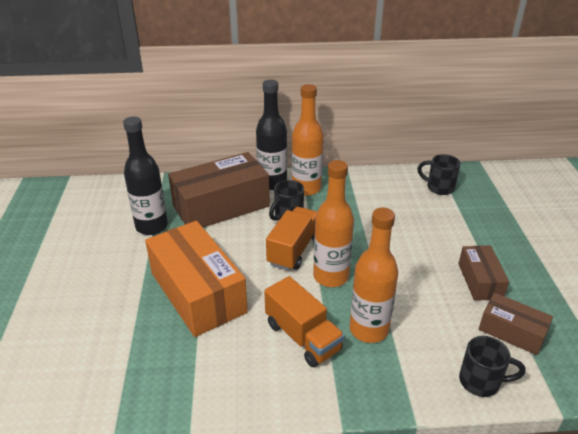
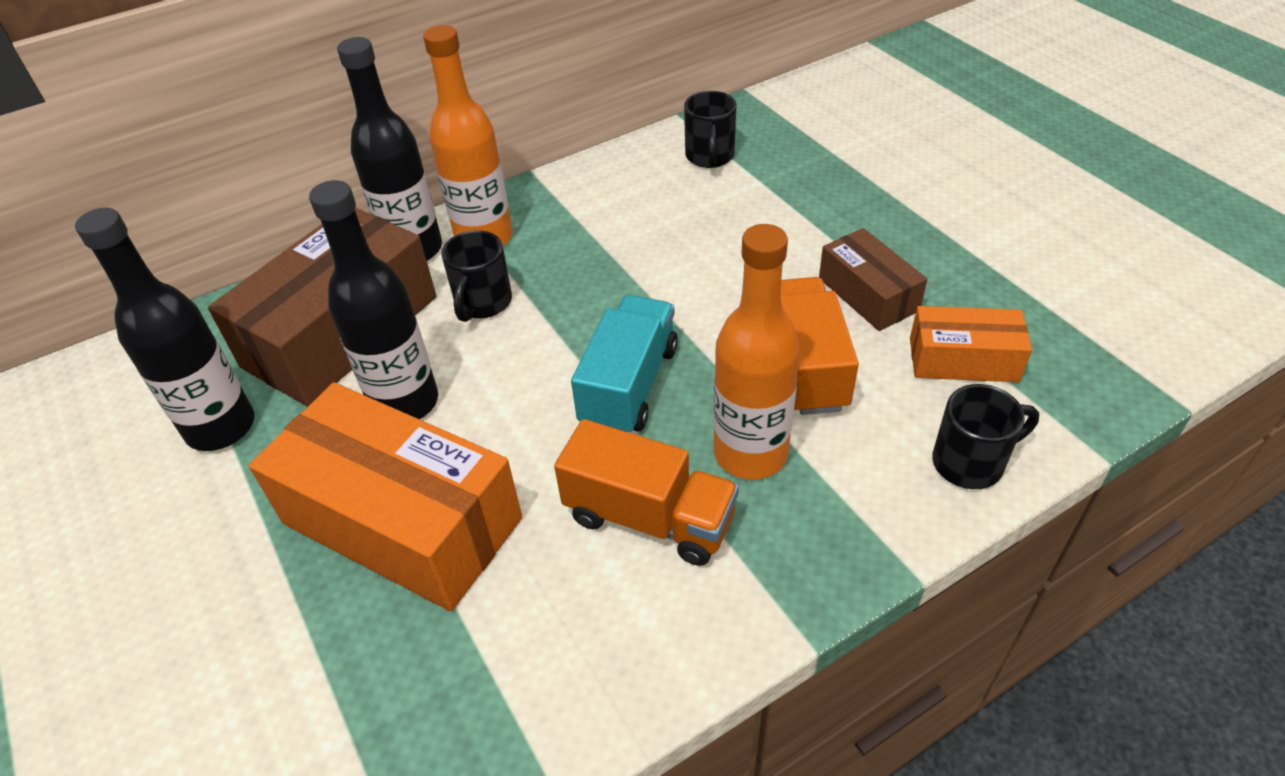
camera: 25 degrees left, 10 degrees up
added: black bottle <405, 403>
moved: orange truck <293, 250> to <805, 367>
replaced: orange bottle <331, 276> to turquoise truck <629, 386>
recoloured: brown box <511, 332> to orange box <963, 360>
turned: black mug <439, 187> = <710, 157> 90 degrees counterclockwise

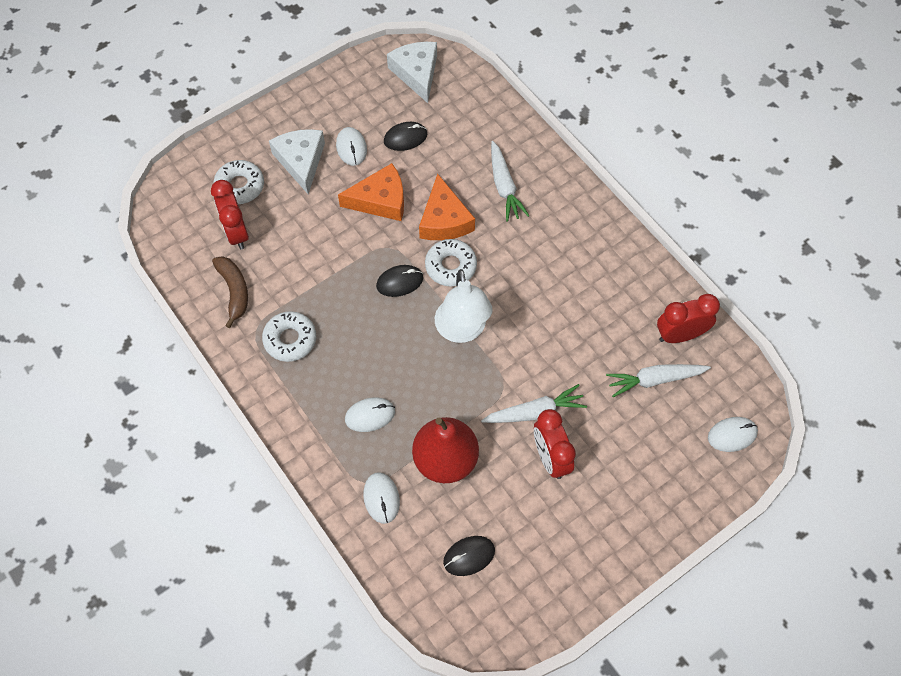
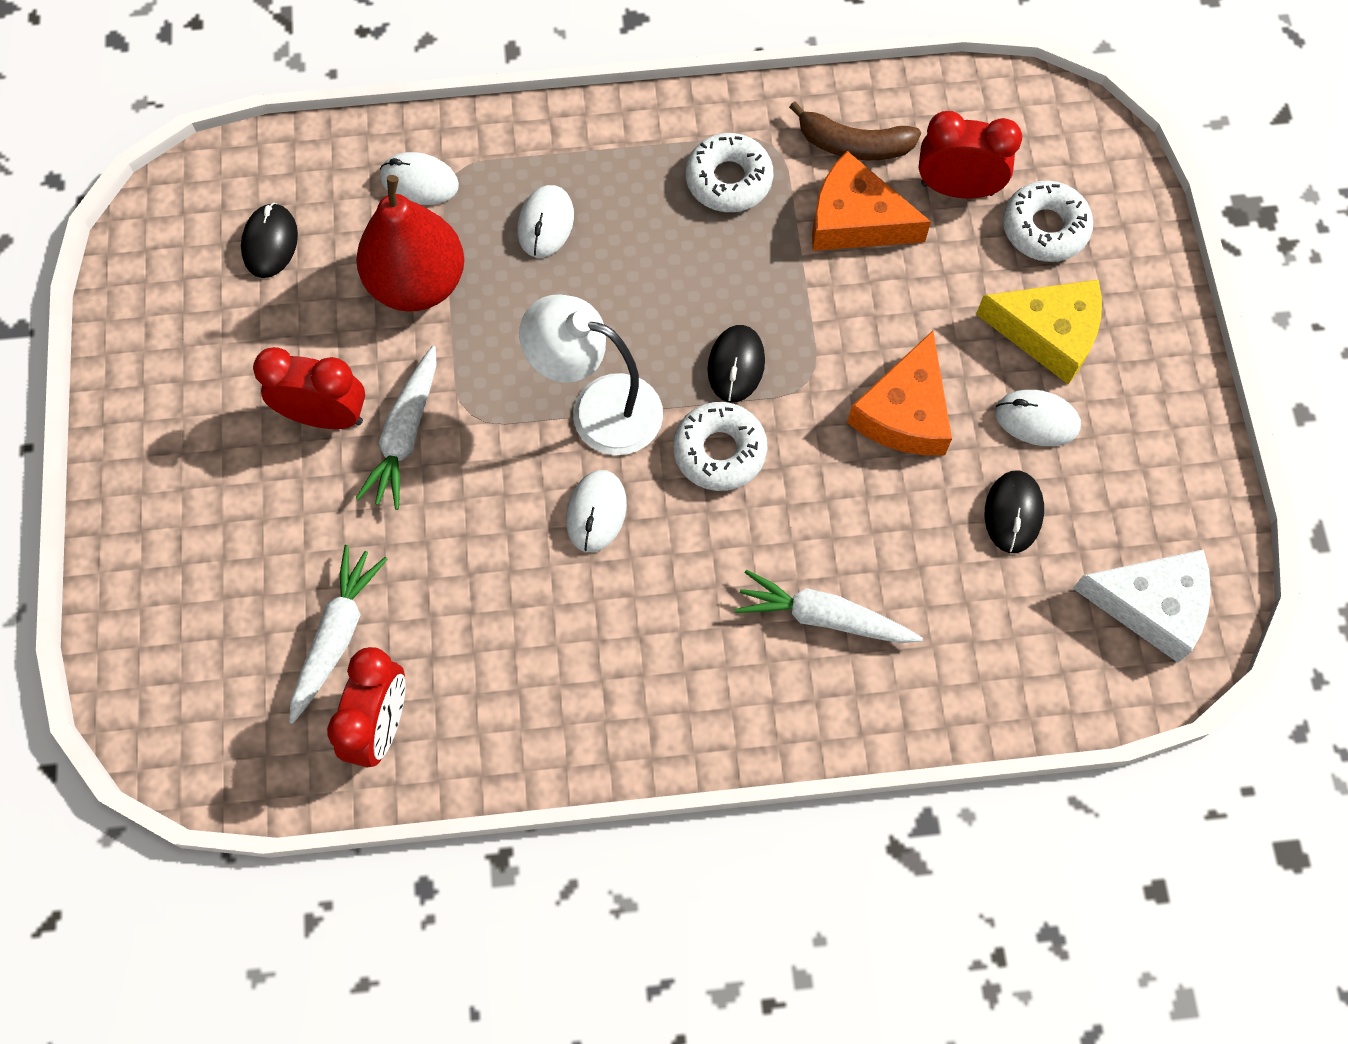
camera: 120 degrees right, 5 degrees up
moved: orange cheese <444, 220> to <855, 220>; white mouse <732, 435> to <596, 512>
recoloured: white cheese <301, 161> to yellow cheese <1048, 333>

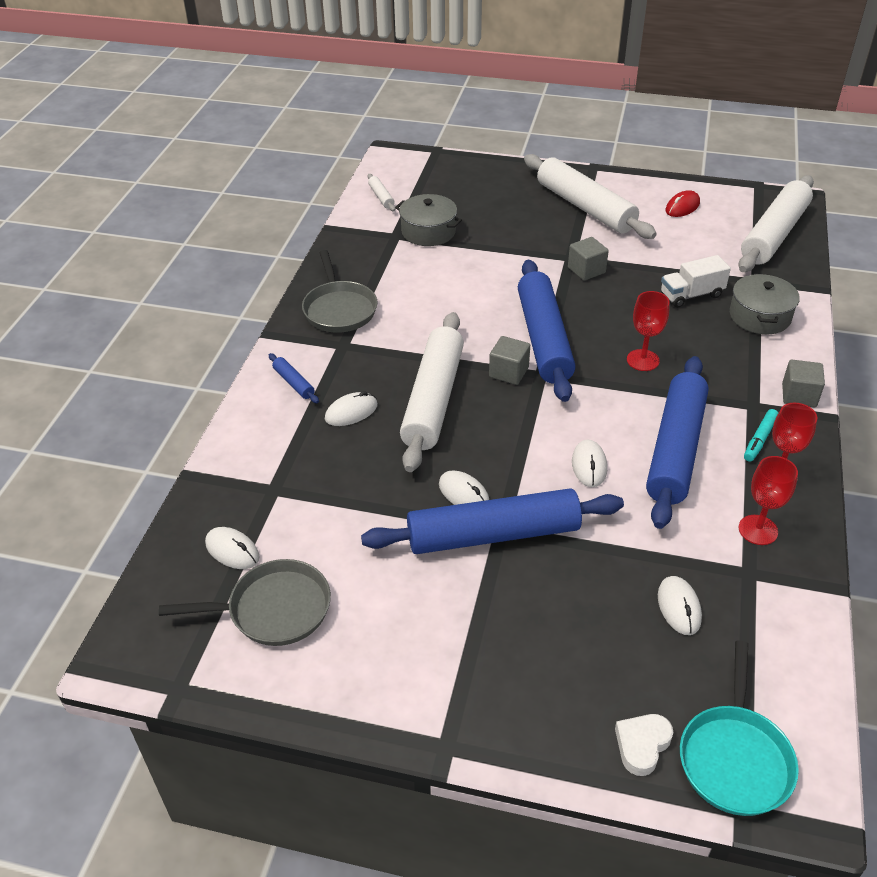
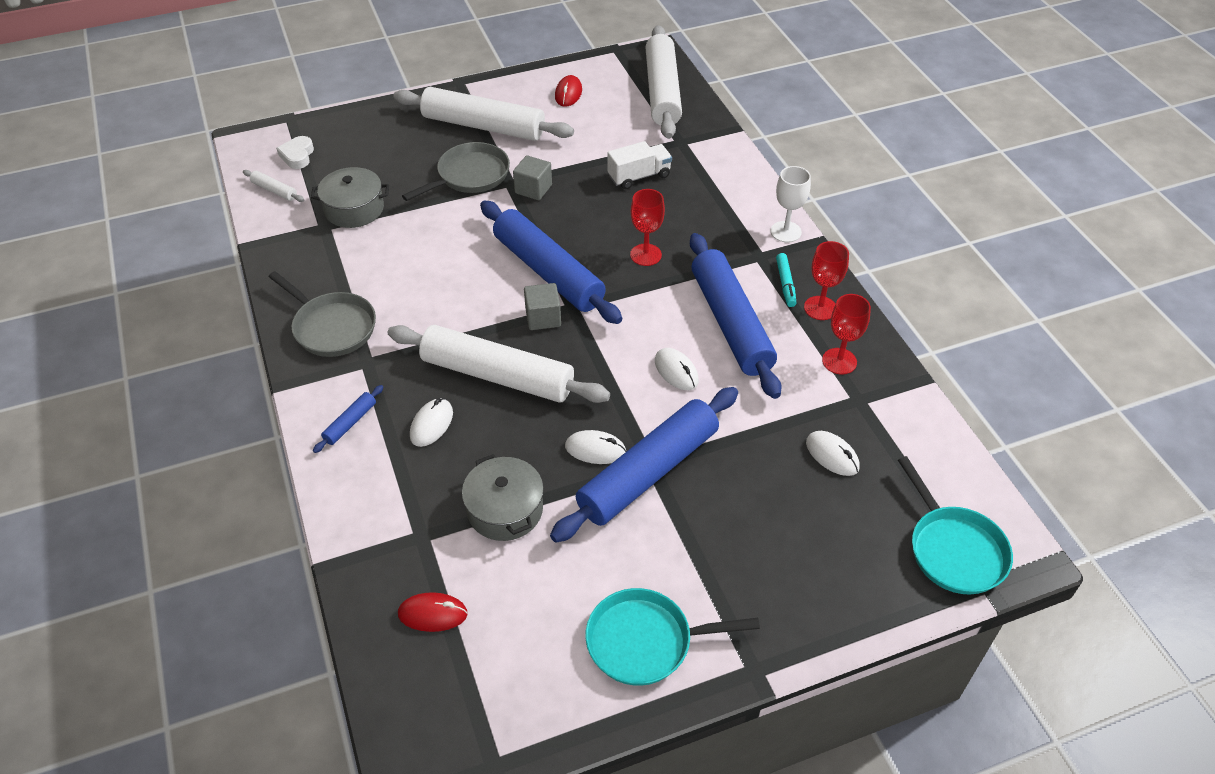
camera: 35 degrees left, 5 degrees up
added: turquoise pan <645, 641>
moved: grey pan <273, 609> to <470, 176>; white heart <642, 745> to <297, 156>; grey pot <760, 316> to <505, 510>
replaced: grey cube <799, 395> to white goblet <785, 232>
recoloured: white mouse <232, 550> to red mouse <433, 614>
turned: blue rolling pin <293, 383> = <350, 423> 75 degrees counterclockwise; white rolling pin <433, 399> = <497, 375> 45 degrees counterclockwise; white truck <691, 295> = <639, 176> 150 degrees counterclockwise

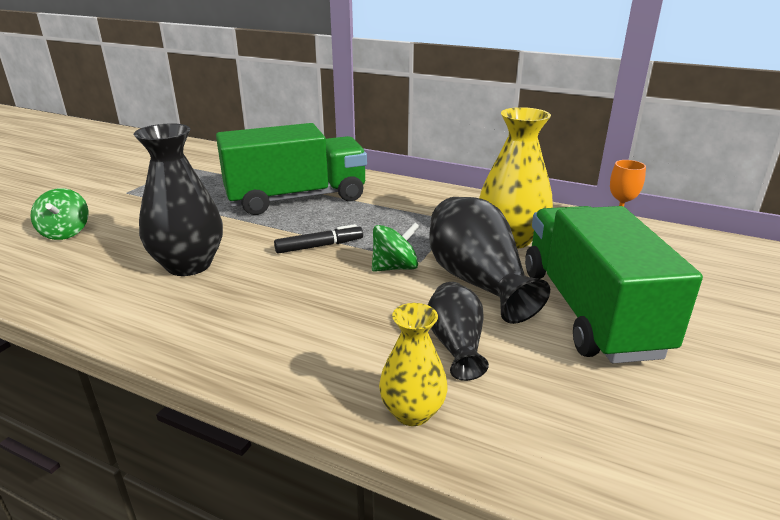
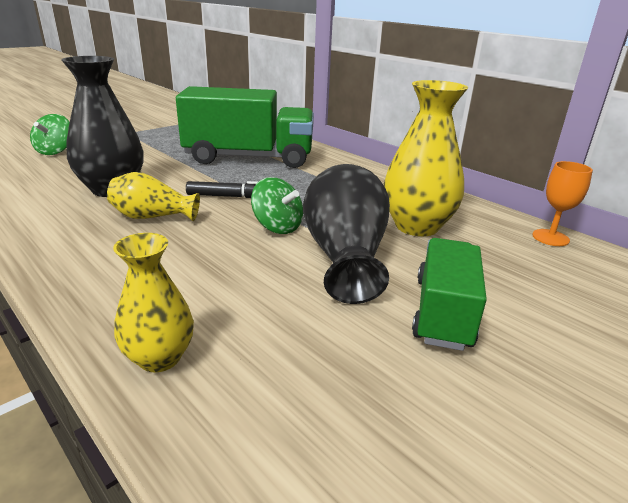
camera: 20 degrees right, 0 degrees up
removed: black vase <456, 345>
added: yellow vase <152, 217>
turned: green spinning top <395, 267> = <277, 227> 45 degrees clockwise
resized: green truck <589, 311> = <443, 312> x0.58

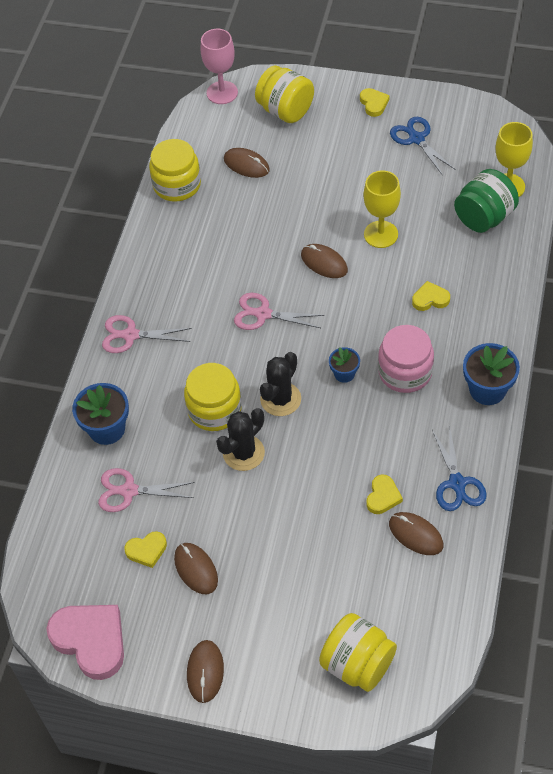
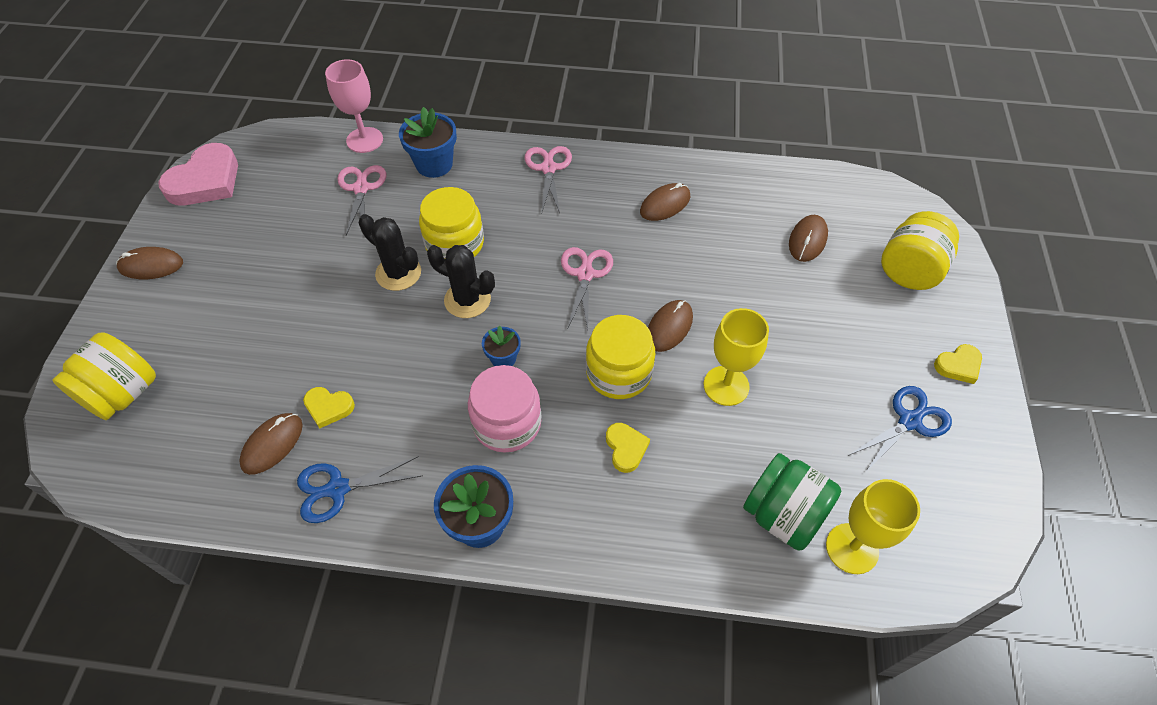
camera: 80 degrees right, 0 degrees up
removed: yellow heart <147, 550>
moved: yellow jar <177, 185> to <618, 373>; brown mouse <196, 569> to <665, 204>; pink goblet <222, 92> to <364, 140>

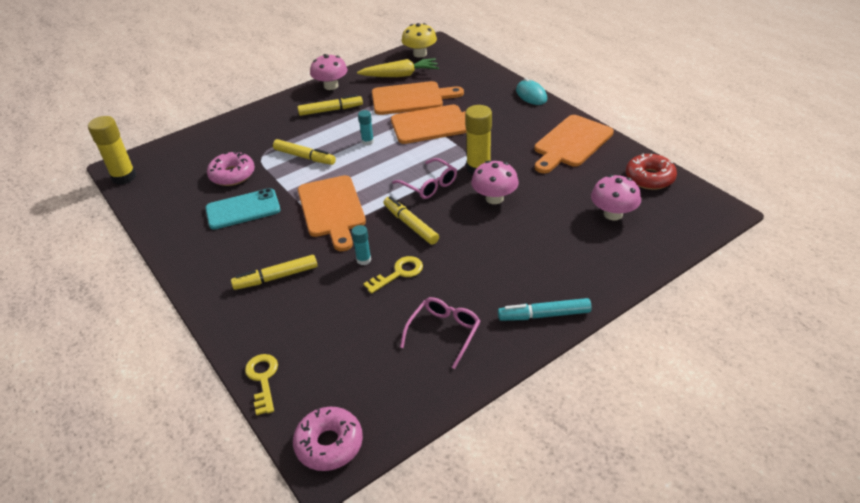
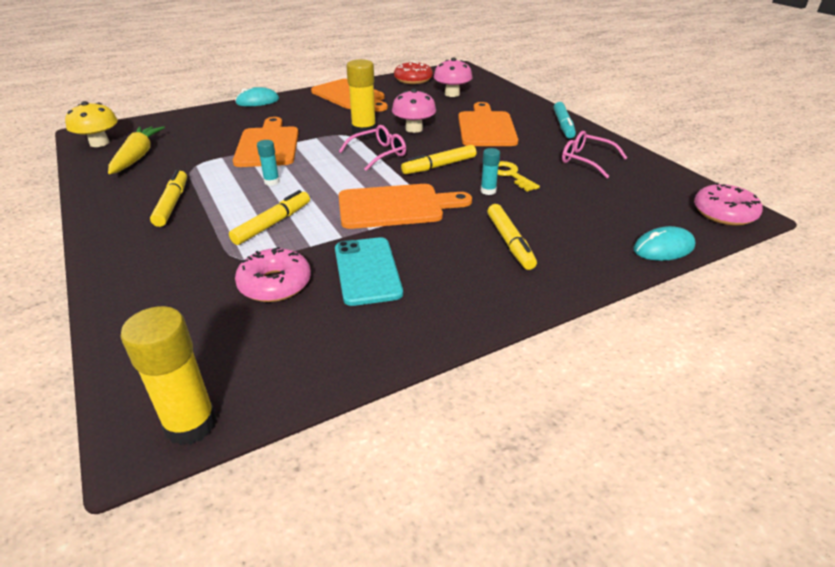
camera: 85 degrees left, 5 degrees down
removed: pink mushroom <331, 86>
moved: orange cutting board <411, 98> to <486, 127>
replaced: yellow key <263, 379> to turquoise mouse <663, 248>

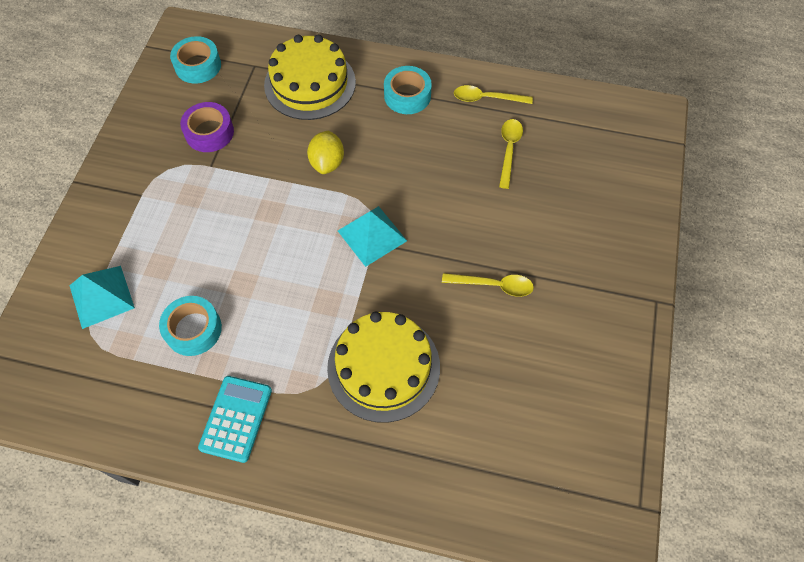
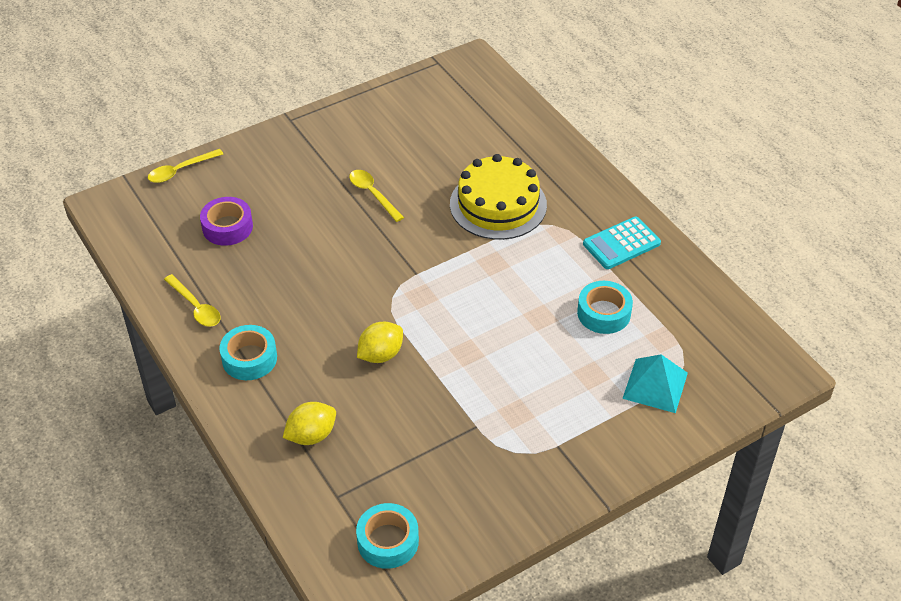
camera: 135 degrees left, 15 degrees down
removed: turquoise pyramid <372, 235>
moved: purple tape <209, 132> to <227, 227>; yellow spoon <509, 150> to <180, 170>
replaced: yellow cake <310, 83> to yellow lemon <311, 435>

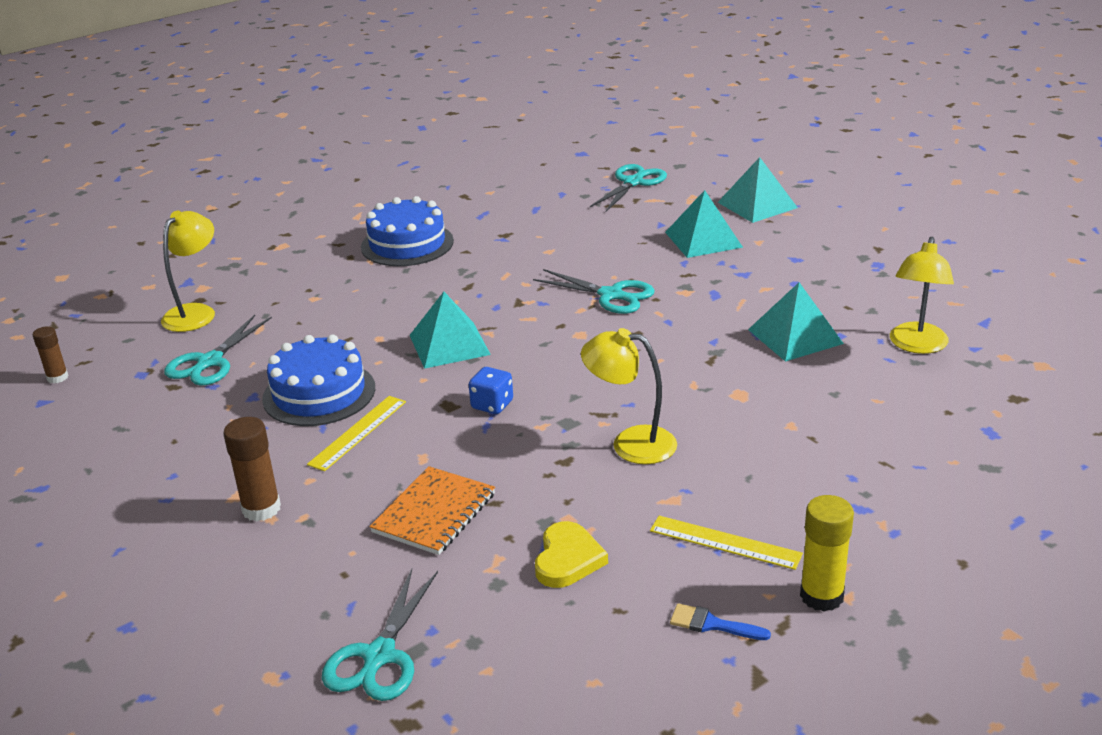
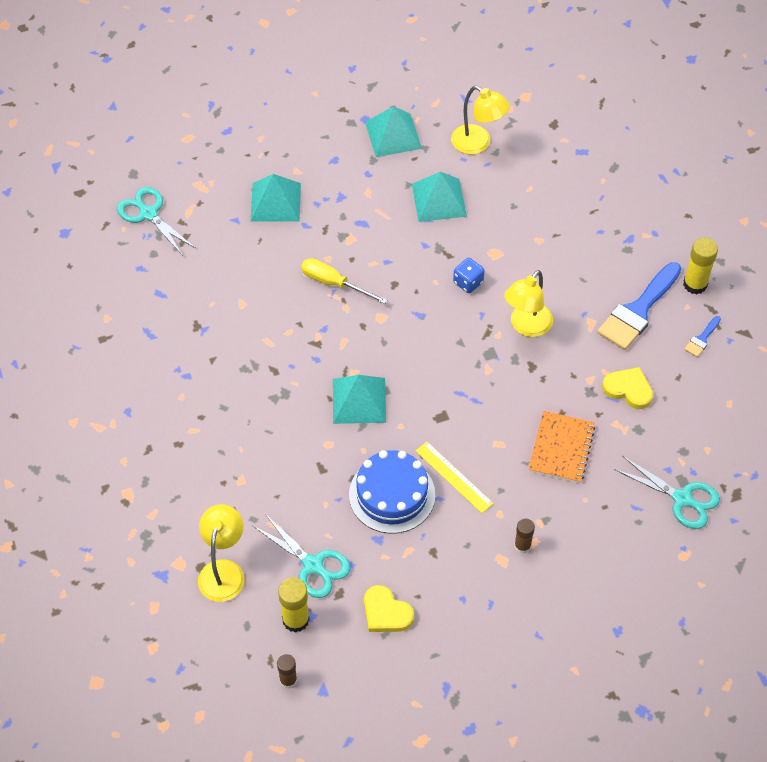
camera: 75 degrees left, 25 degrees up
removed: blue cake <407, 244>
added: yellow glue stick <295, 619>; yellow heart <386, 612>
moved: blue dice <492, 405> to <468, 282>; turquoise pyramid <757, 205> to <393, 135>
replaced: turquoise scissors <611, 295> to yellow screwdriver <334, 283>; yellow ruler <725, 542> to blue brush <638, 311>
turned: yellow lamp <195, 312> = <223, 571> 60 degrees clockwise; orange notebook <434, 513> = <561, 448> 60 degrees clockwise
resized: brown glue stick <261, 509> = <522, 546> x0.64

